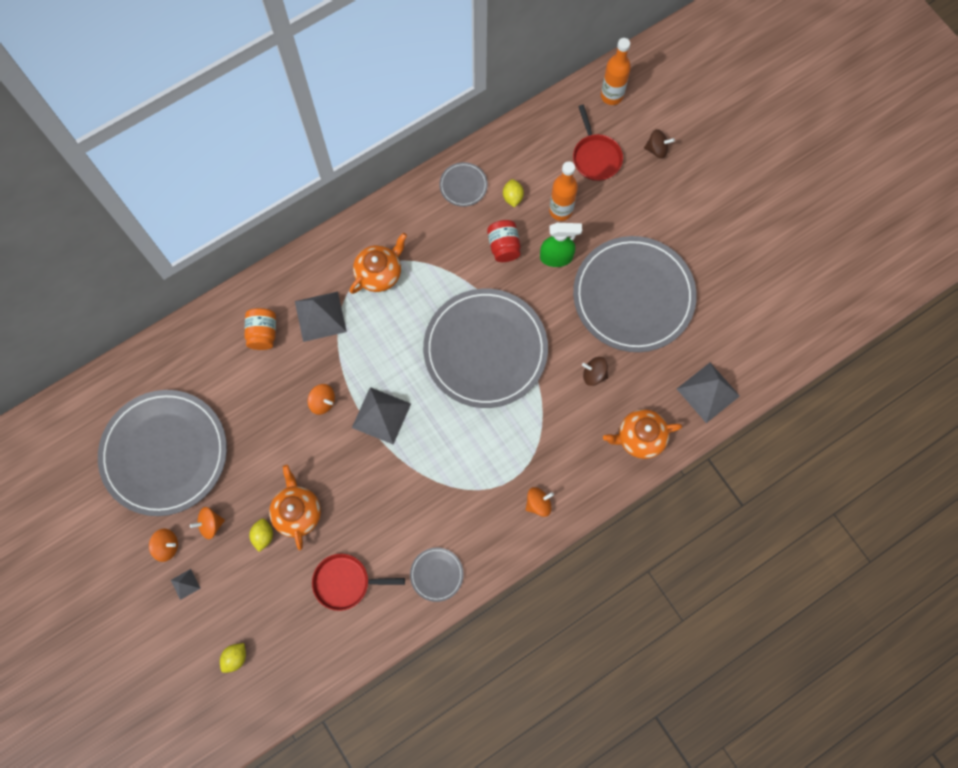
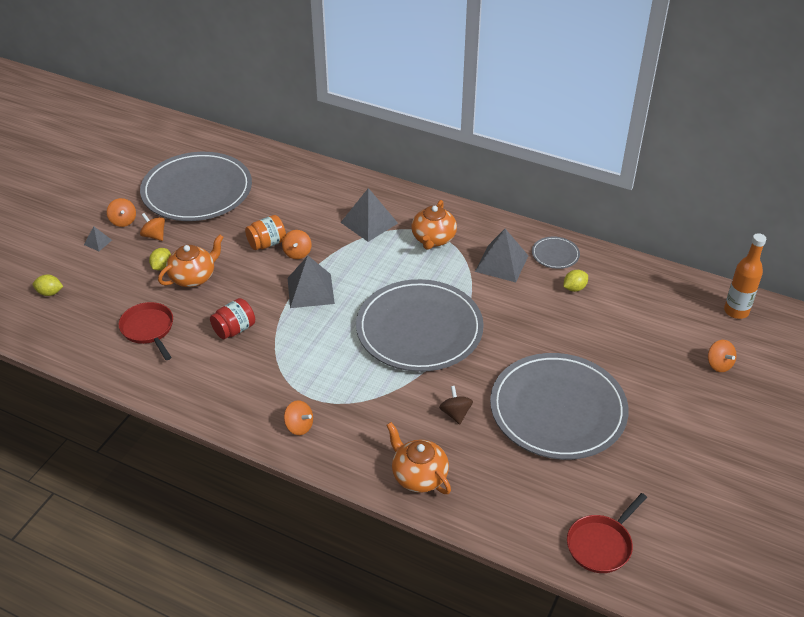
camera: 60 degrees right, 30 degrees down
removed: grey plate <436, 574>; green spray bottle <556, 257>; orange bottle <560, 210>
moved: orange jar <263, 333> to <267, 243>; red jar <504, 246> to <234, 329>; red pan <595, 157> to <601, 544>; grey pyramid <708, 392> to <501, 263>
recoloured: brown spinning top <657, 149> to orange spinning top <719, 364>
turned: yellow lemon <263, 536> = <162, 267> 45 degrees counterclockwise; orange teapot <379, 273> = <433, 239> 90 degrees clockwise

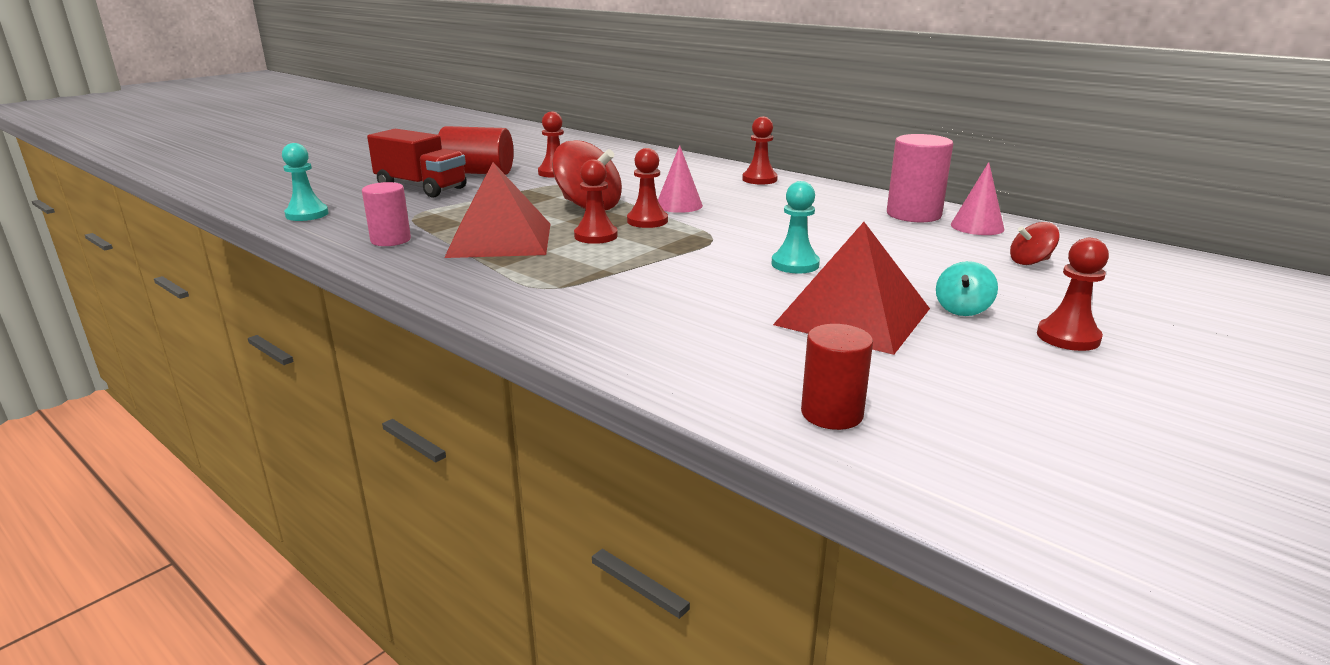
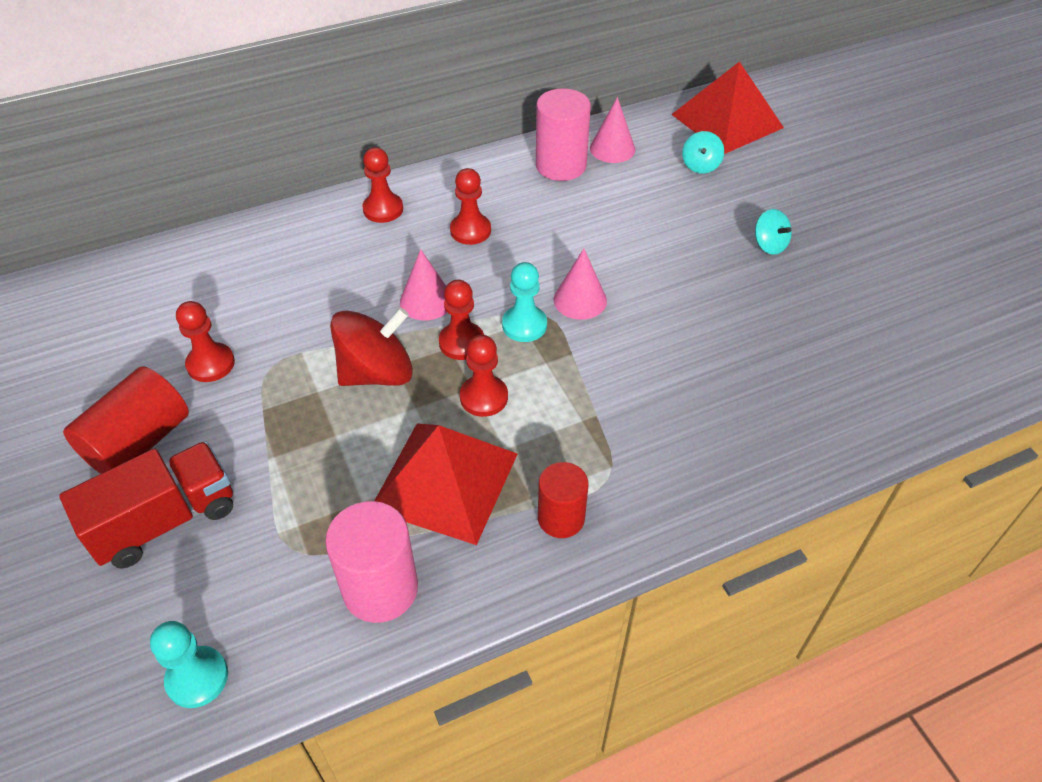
camera: 65 degrees left, 25 degrees up
added: pink cone <580, 300>
moved: turquoise pawn <795, 264> to <524, 325>; red pyramid <852, 316> to <727, 121>; red cylinder <832, 414> to <561, 518>; red pawn <1068, 337> to <470, 230>
recoloured: red spinning top <1030, 262> to turquoise spinning top <700, 165>
resized: pink cylinder <390, 240> = <380, 588> x1.51

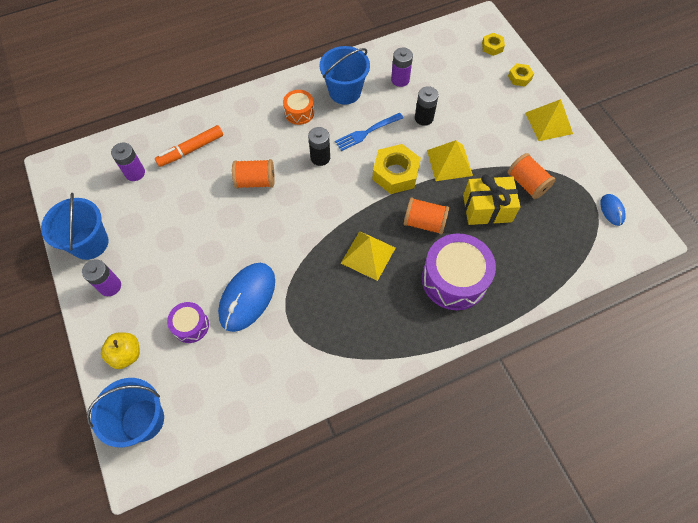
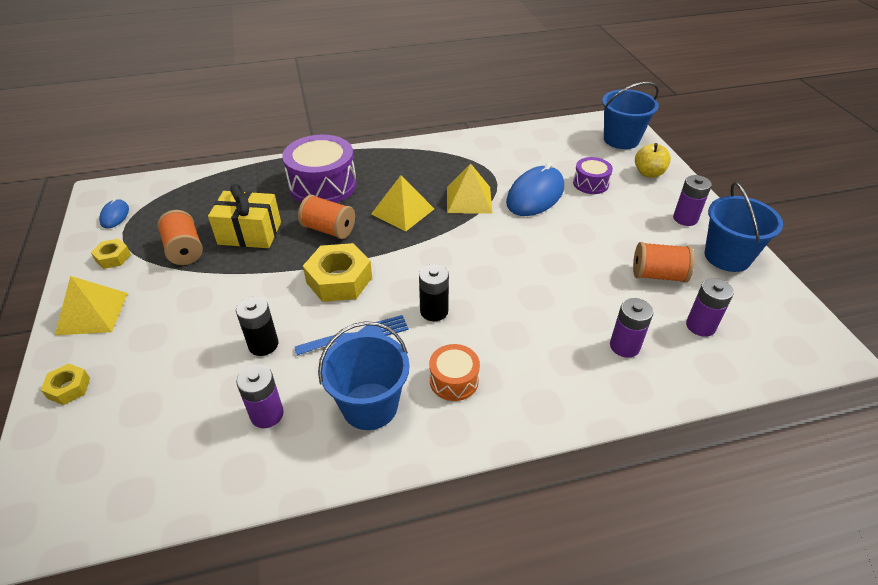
camera: 170 degrees left, 20 degrees down
moved: orange spool <255, 181> to <658, 275>; yellow pyramid <449, 162> to <469, 199>; yellow nut <492, 47> to <113, 257>
replaced: orange marker <191, 150> to purple battery <624, 346>

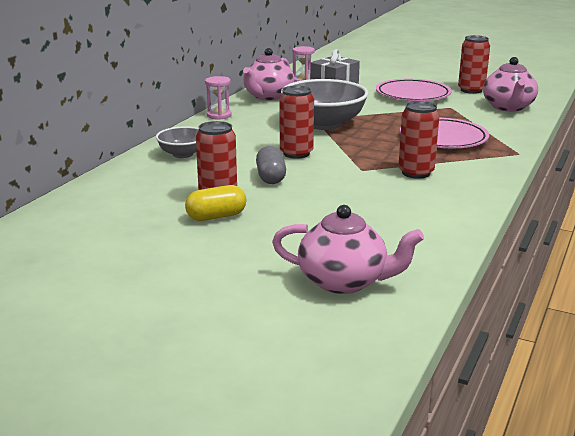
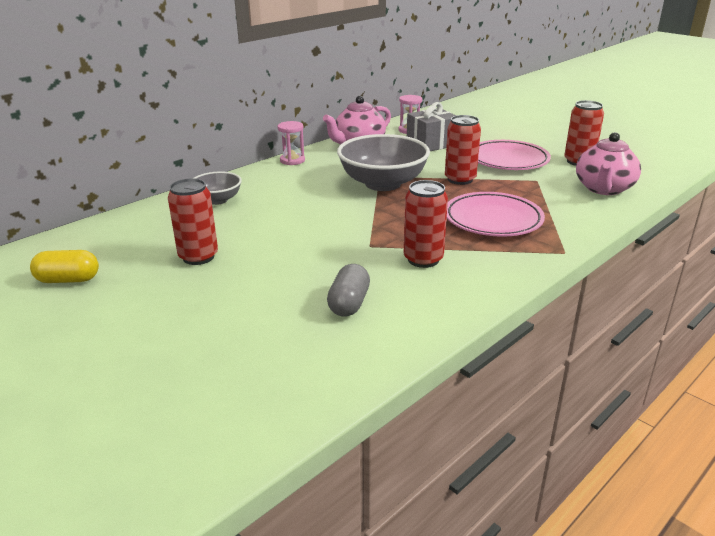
camera: 20 degrees right, 5 degrees up
removed: pink teapot <344, 281>
moved: yellow capsule <216, 217> to <68, 280>; grey capsule <271, 177> to <349, 303>; red can <296, 153> to <460, 179>

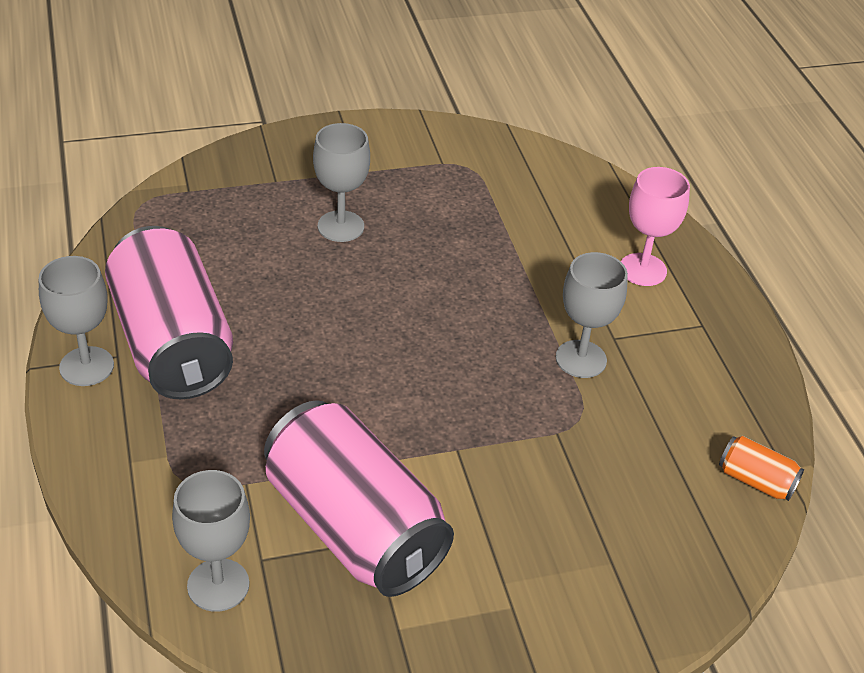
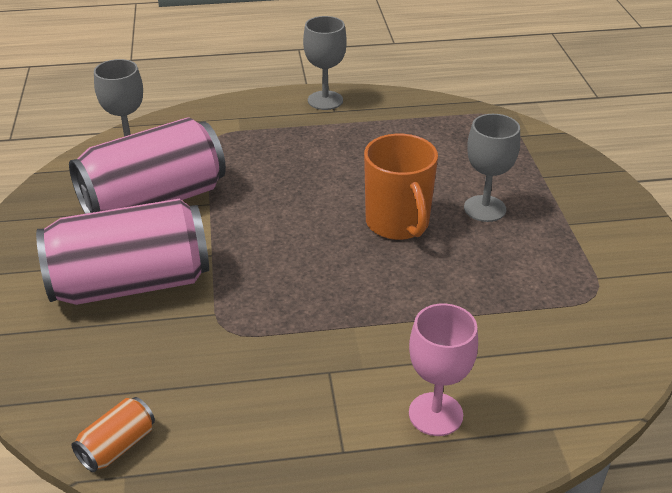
camera: 100 degrees right, 5 degrees down
removed: grey goblet <581, 359>
added: orange mug <398, 224>
moved: pink can <173, 343> to <131, 284>

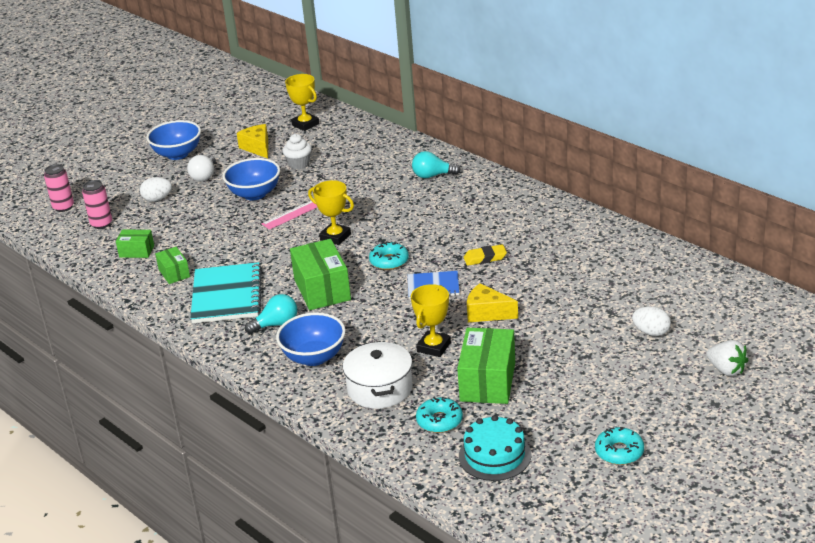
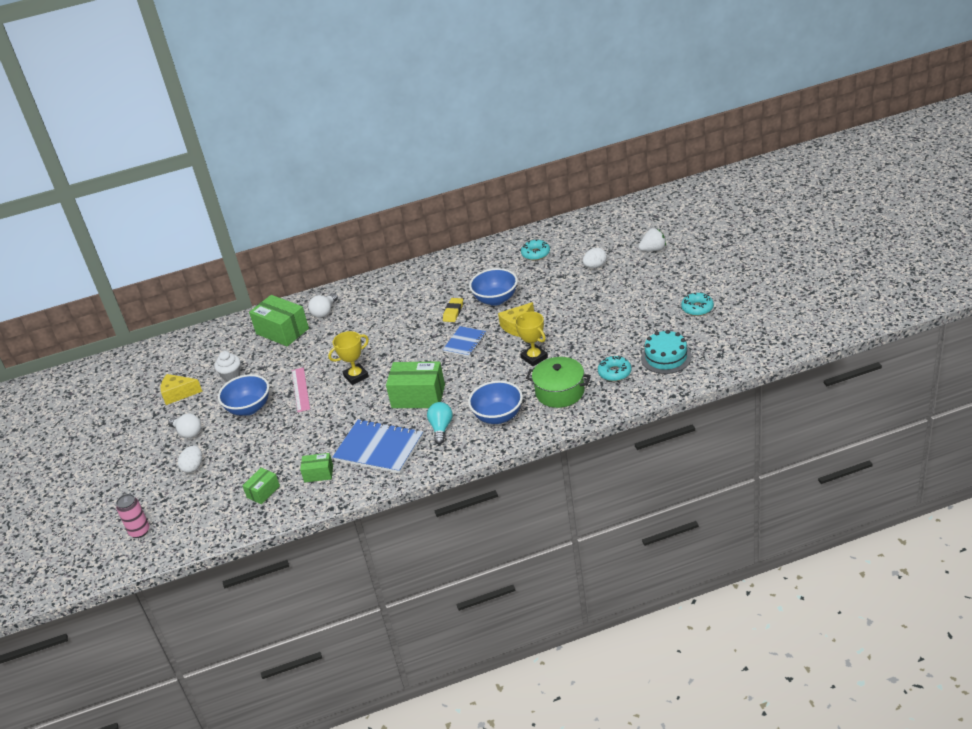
camera: 60 degrees left, 5 degrees up
removed: pink can <101, 224>; yellow trophy <305, 124>
moved: blue bowl <177, 154> to <496, 299>; turquoise donut <389, 261> to <535, 254>; green box <488, 381> to <282, 331>
recoloured: turquoise notebook <227, 295> to blue notebook <379, 448>; white pot <380, 389> to green pot <560, 392>; turquoise light bulb <432, 176> to white light bulb <324, 312>

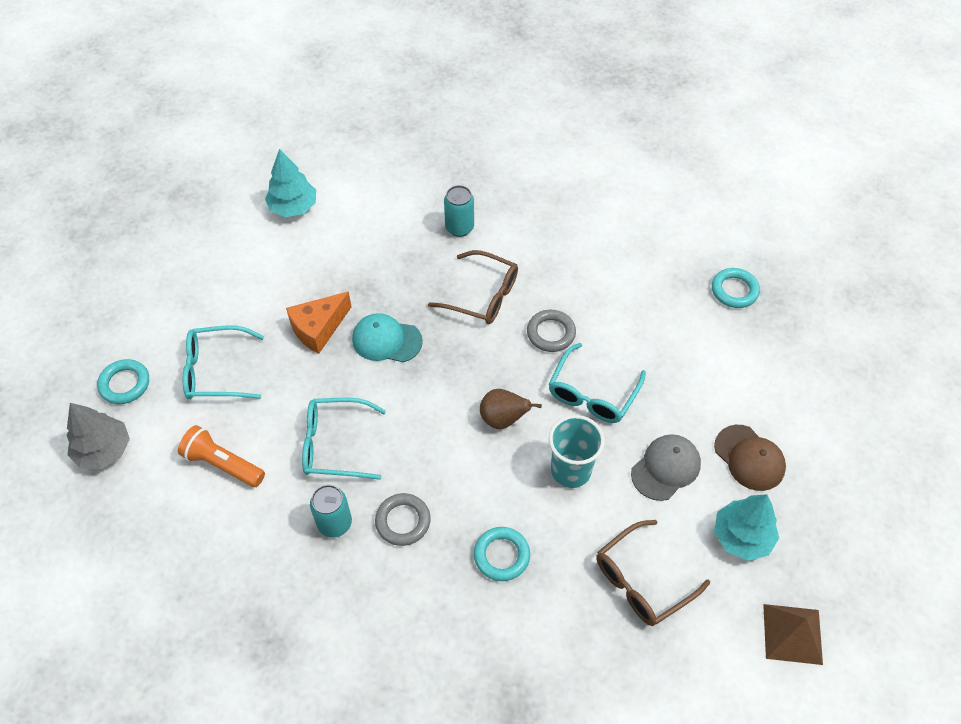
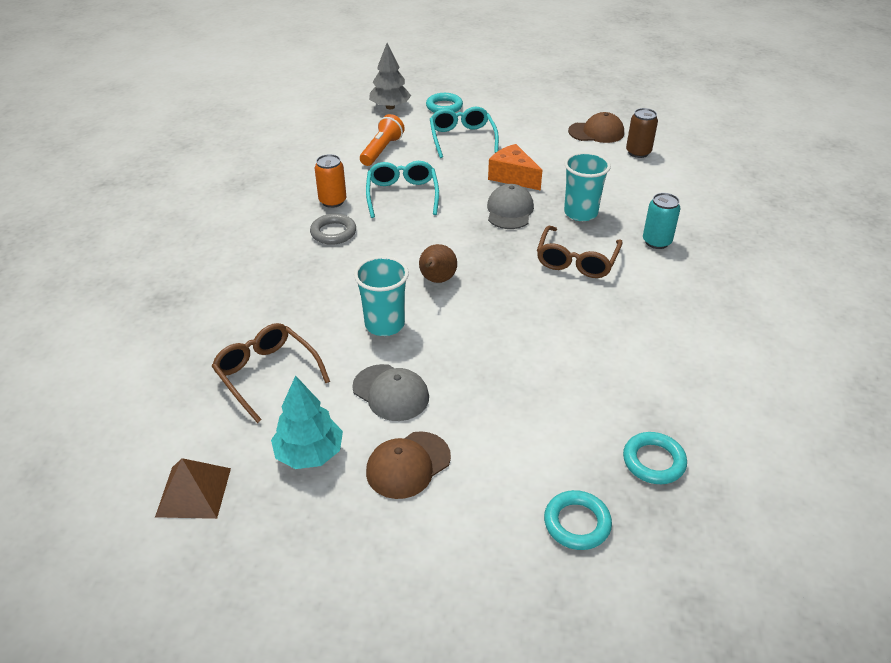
camera: 85 degrees right, 15 degrees down
removed: grey ring <551, 333>; turquoise glasses <592, 394>
added: turquoise cup <580, 213>; brown cap <596, 132>
moved: turquoise ring <501, 555> to <577, 523>
replaced: turquoise tree <293, 207> to brown can <638, 152>
recoloured: turquoise can <334, 523> to orange can <332, 201>; turquoise cap <386, 340> to grey cap <509, 210>

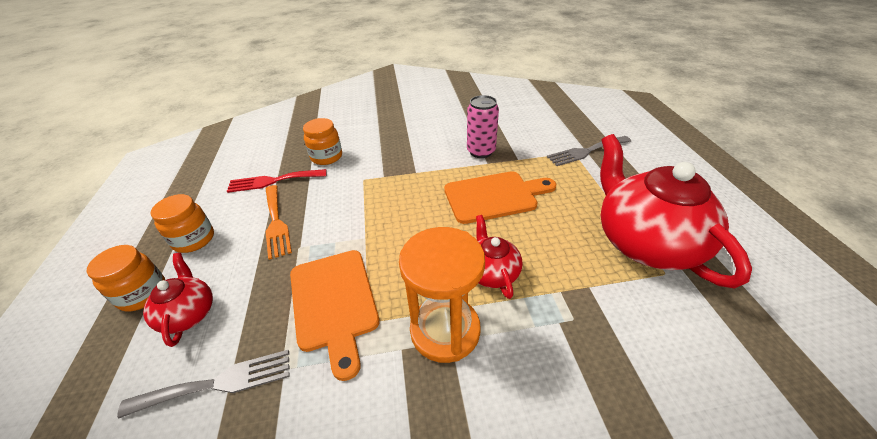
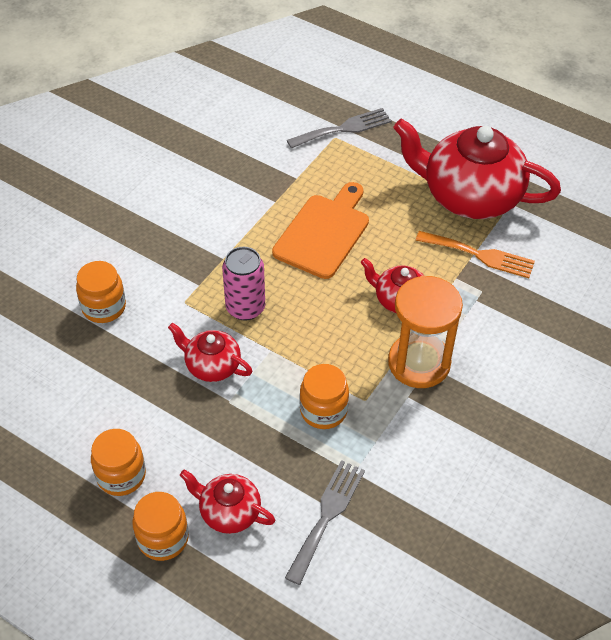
camera: 50 degrees left, 10 degrees up
removed: red fork <273, 181>
added: red teapot <212, 365>
moved: orange fork <276, 223> to <480, 255>; pink can <481, 151> to <245, 308>
replaced: orange cutting board <334, 302> to orange jar <323, 410>
turned: grey fork <586, 151> = <344, 128> 135 degrees counterclockwise

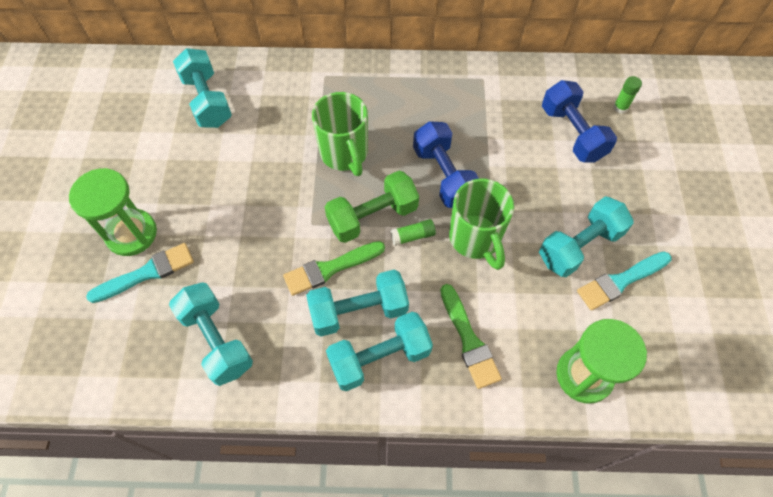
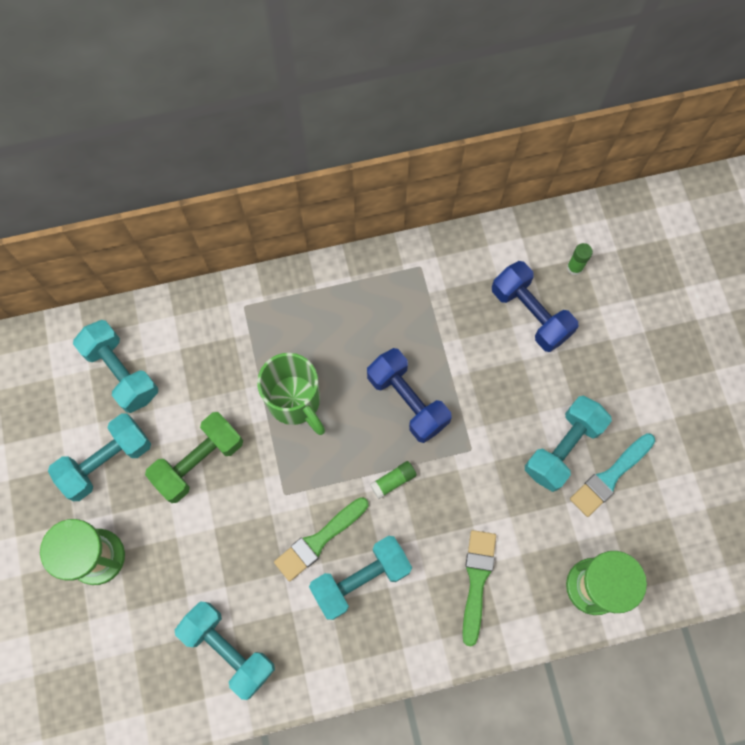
camera: 15 degrees left, 10 degrees up
removed: turquoise brush <147, 273>; green mug <475, 239>
moved: green dumbbell <372, 217> to <199, 461>; turquoise dumbbell <379, 358> to <106, 461>
turned: green brush <469, 340> = <477, 580> 135 degrees counterclockwise

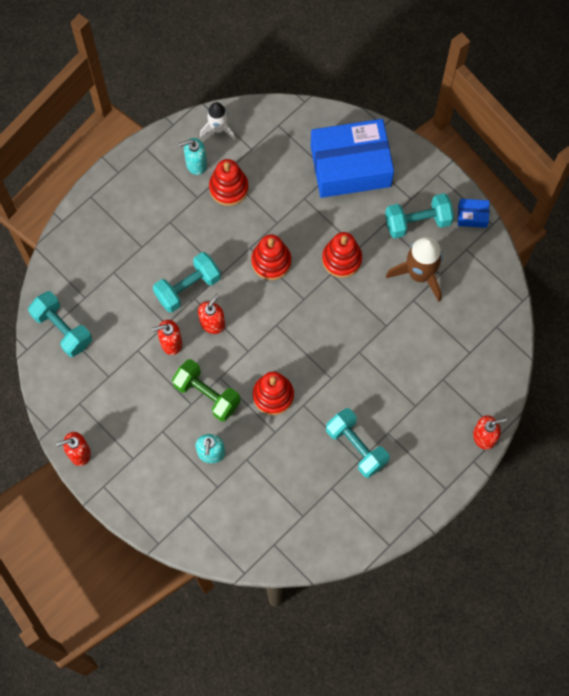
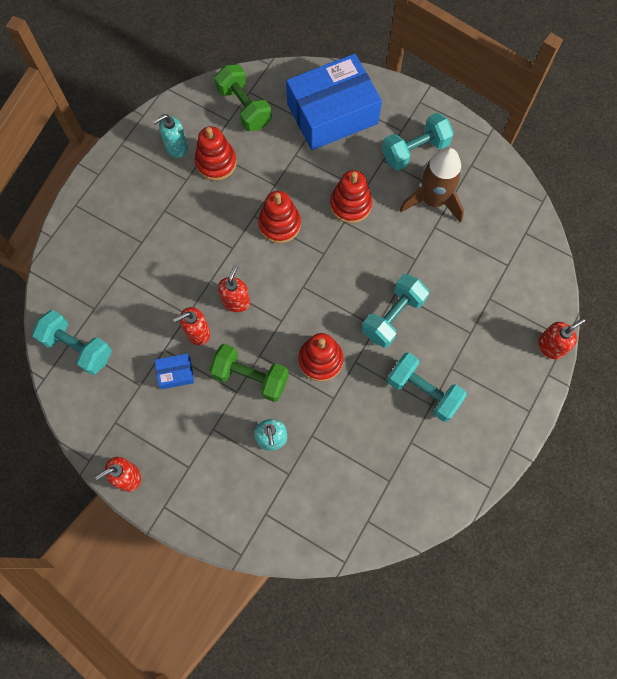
camera: 15 degrees left, 0 degrees up
removed: white rocket <218, 128>
added: green dumbbell <244, 108>
moved: turquoise dumbbell <188, 287> to <393, 316>; blue box <472, 216> to <176, 373>

